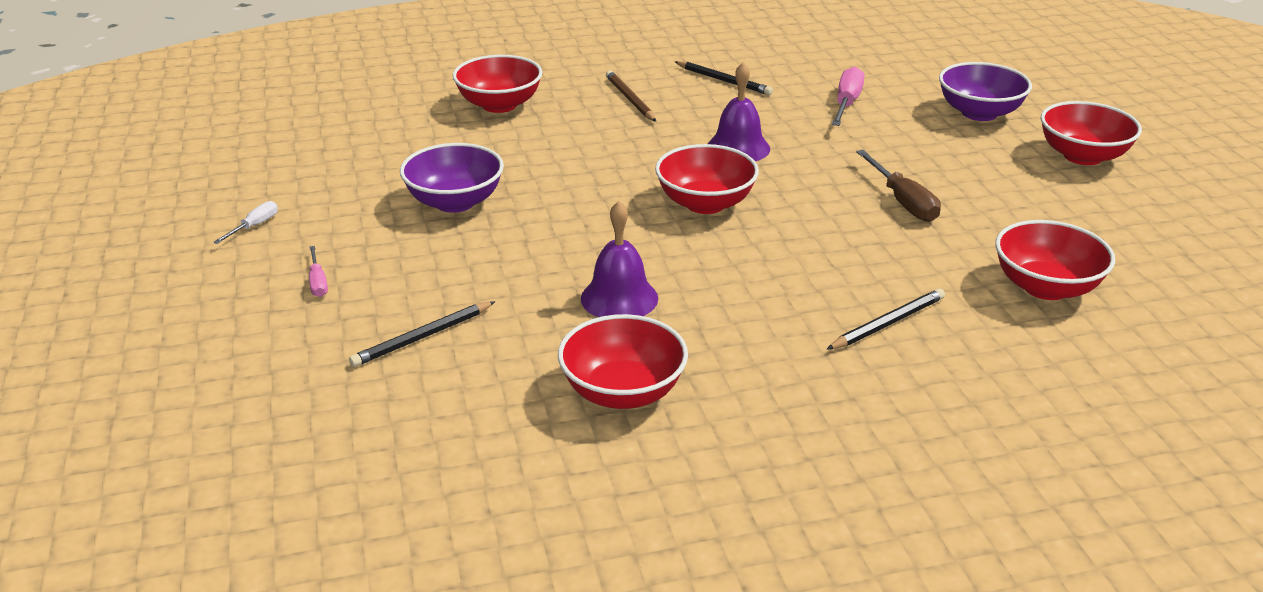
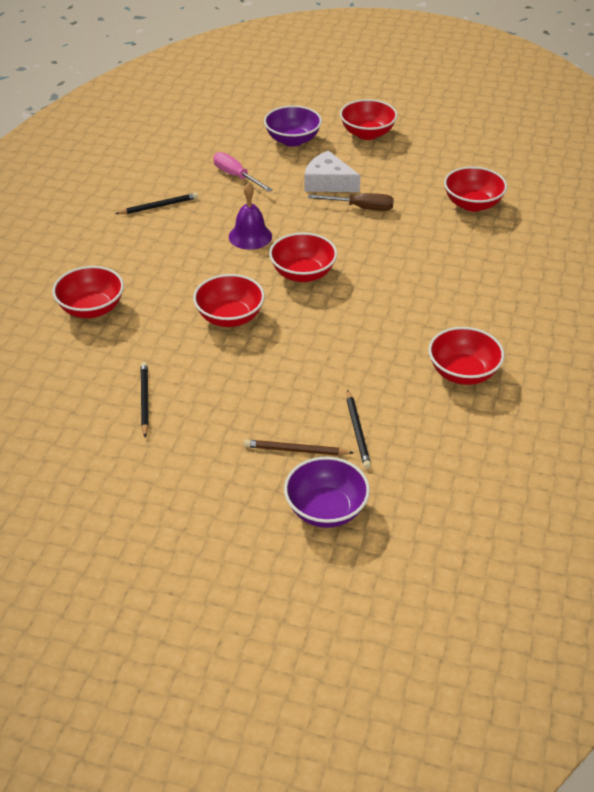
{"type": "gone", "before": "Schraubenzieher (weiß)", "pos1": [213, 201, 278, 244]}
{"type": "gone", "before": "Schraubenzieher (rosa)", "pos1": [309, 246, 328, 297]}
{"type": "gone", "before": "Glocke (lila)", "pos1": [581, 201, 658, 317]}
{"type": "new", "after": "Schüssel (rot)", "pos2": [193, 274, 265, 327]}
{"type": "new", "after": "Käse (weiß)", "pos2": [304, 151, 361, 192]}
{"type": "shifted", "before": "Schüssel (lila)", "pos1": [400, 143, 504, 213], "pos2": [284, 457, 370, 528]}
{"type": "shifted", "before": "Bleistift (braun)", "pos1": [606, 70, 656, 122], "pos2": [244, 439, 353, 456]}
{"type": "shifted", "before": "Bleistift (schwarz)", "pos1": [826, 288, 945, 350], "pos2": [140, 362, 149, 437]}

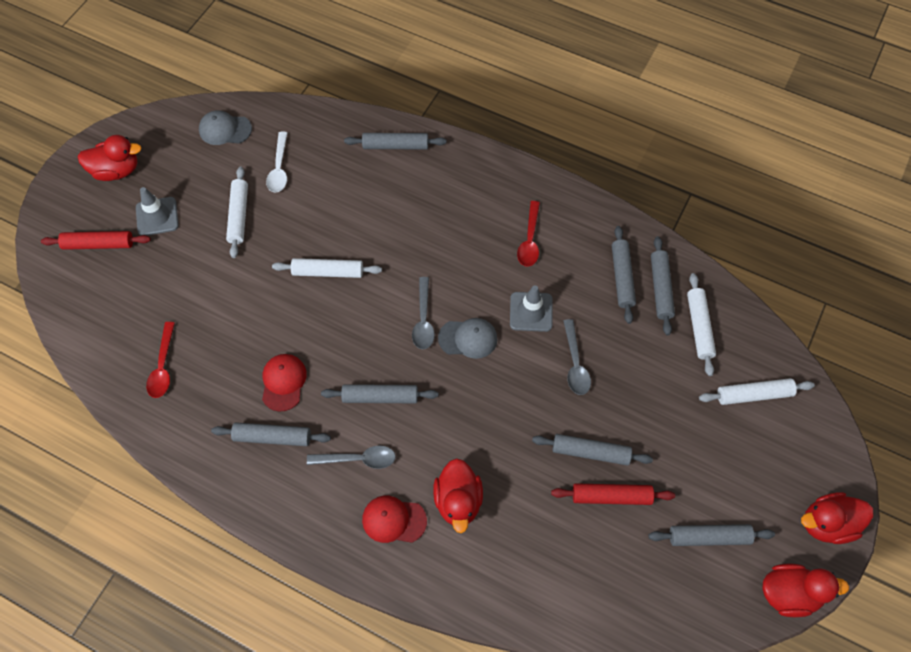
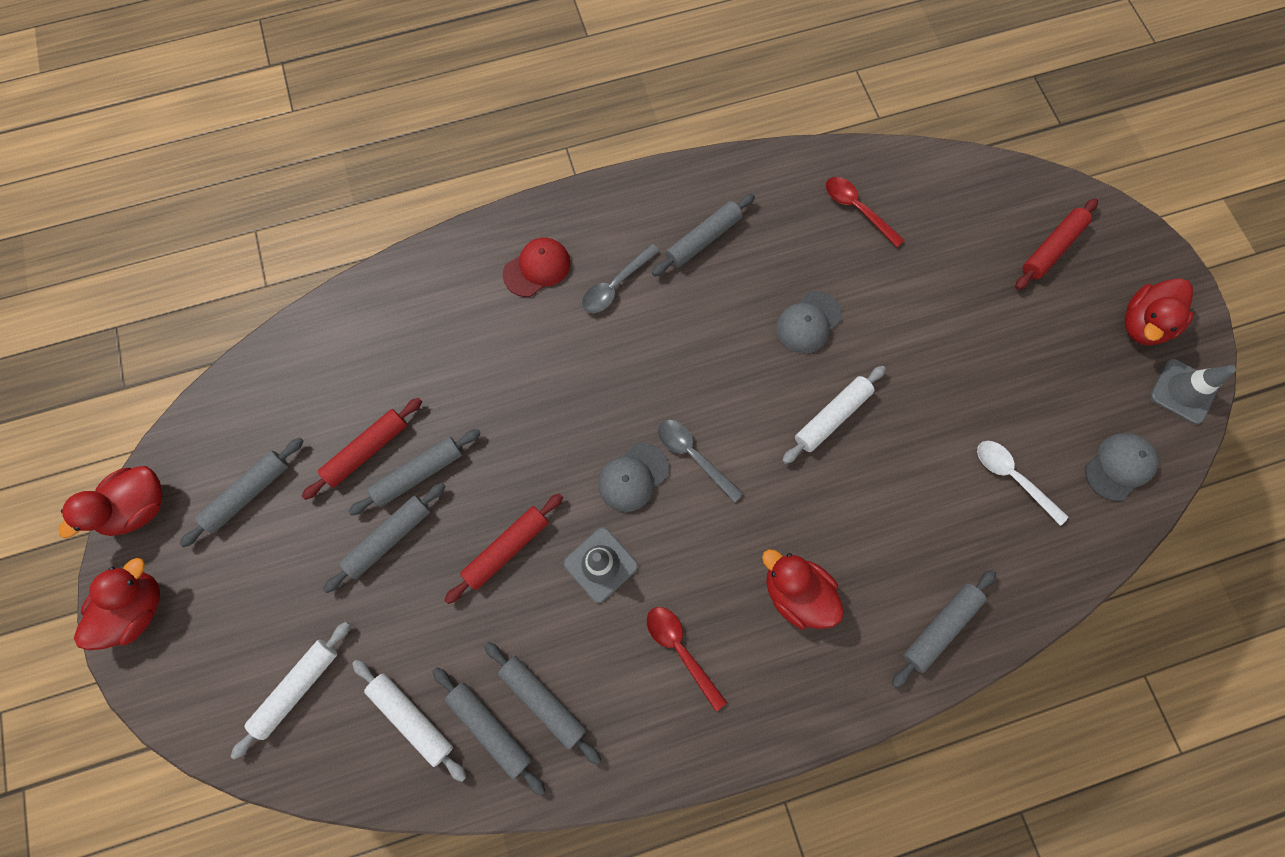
{"type": "gone", "before": "Nudelholz (weiß)", "pos1": [226, 167, 248, 258]}
{"type": "gone", "before": "Kappe (rot)", "pos1": [262, 354, 307, 412]}
{"type": "new", "after": "Kappe (grau)", "pos2": [776, 291, 842, 354]}
{"type": "shifted", "before": "Leitkegel (grau)", "pos1": [136, 187, 179, 236], "pos2": [1150, 359, 1236, 424]}
{"type": "shifted", "before": "Nudelholz (grau)", "pos1": [321, 384, 438, 403], "pos2": [323, 483, 446, 593]}
{"type": "shifted", "before": "Ente (rot)", "pos1": [433, 458, 483, 533], "pos2": [762, 549, 844, 630]}
{"type": "swapped", "before": "Löffel (grau)", "after": "Nudelholz (rot)", "pos1": [564, 319, 591, 395], "pos2": [444, 493, 563, 604]}

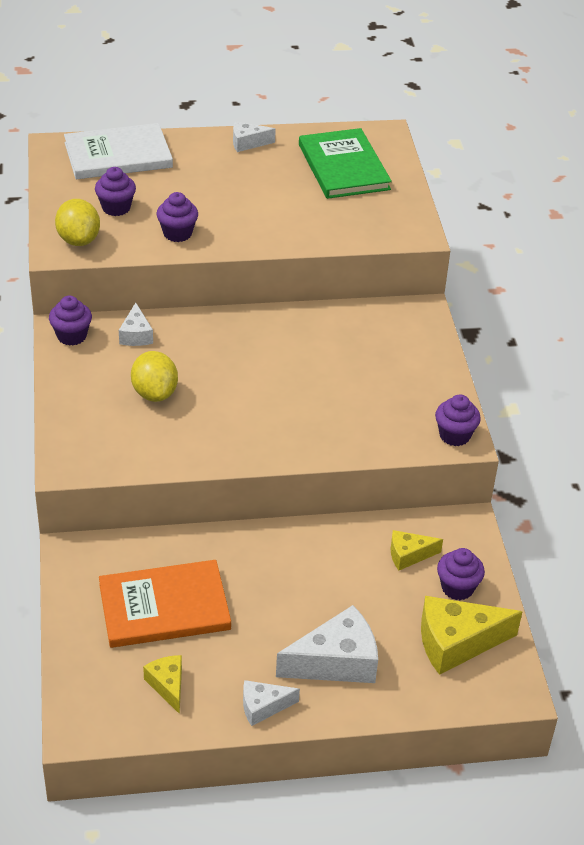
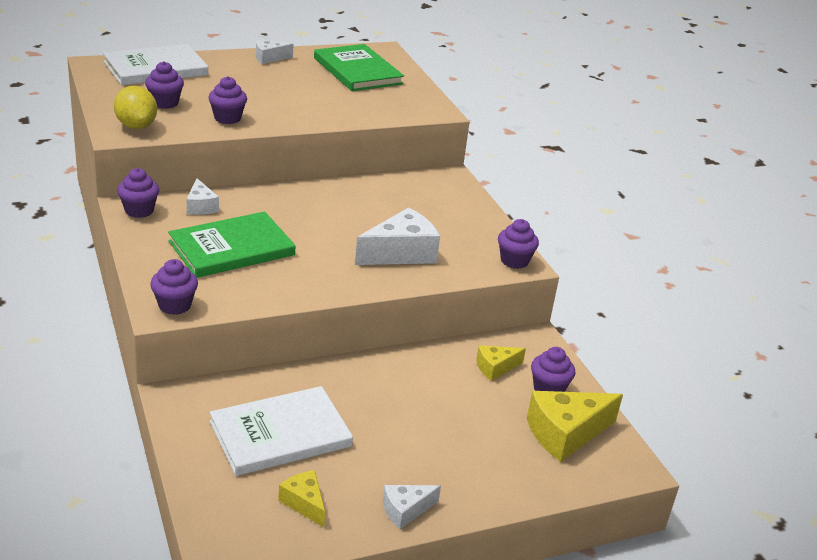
{"type": "new", "after": "Muffin (lila)", "pos2": [150, 259, 198, 315]}
{"type": "shifted", "before": "Käse (weiß)", "pos1": [276, 605, 378, 683], "pos2": [355, 207, 440, 265]}
{"type": "swapped", "before": "Zitrone (gelb)", "after": "Buch (grün)", "pos1": [131, 351, 178, 402], "pos2": [168, 211, 295, 278]}
{"type": "repainted", "before": "Buch (orange)", "after": "Buch (weiß)", "pos1": [99, 560, 231, 648], "pos2": [210, 386, 353, 476]}

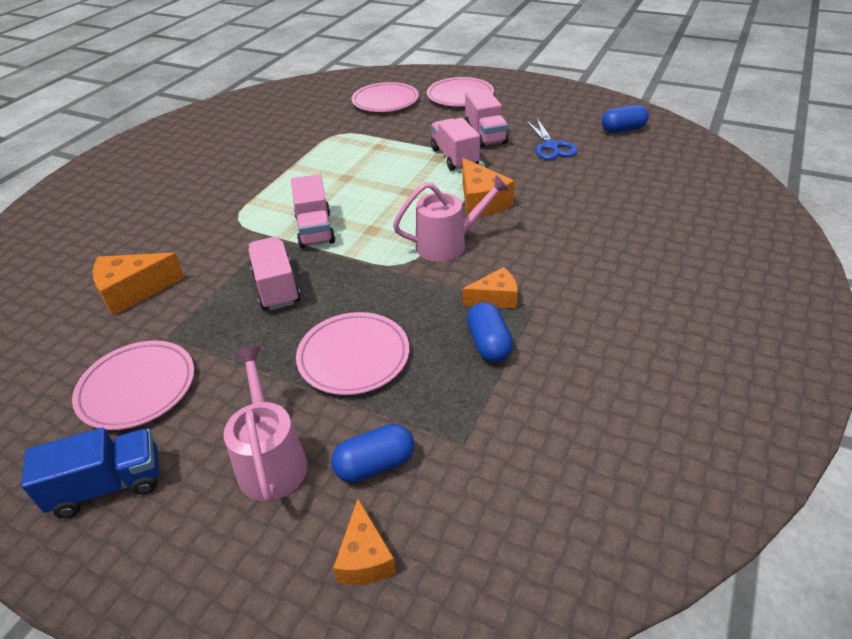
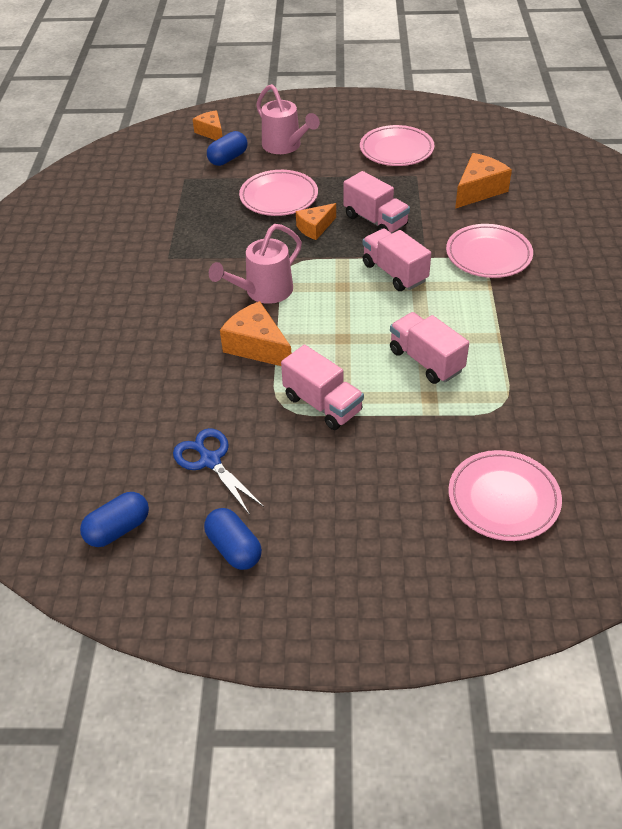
{"type": "gone", "before": "Lastwagen (blau)", "pos1": [21, 428, 159, 518]}
{"type": "shifted", "before": "Teller (rosa)", "pos1": [427, 77, 494, 106], "pos2": [446, 224, 533, 278]}
{"type": "shifted", "before": "Käse (orange)", "pos1": [462, 267, 518, 309], "pos2": [296, 203, 336, 240]}
{"type": "shifted", "before": "Lastwagen (rosa)", "pos1": [465, 89, 508, 148], "pos2": [390, 312, 469, 384]}
{"type": "shifted", "before": "Kapsel (blau)", "pos1": [467, 302, 513, 362], "pos2": [204, 508, 262, 570]}

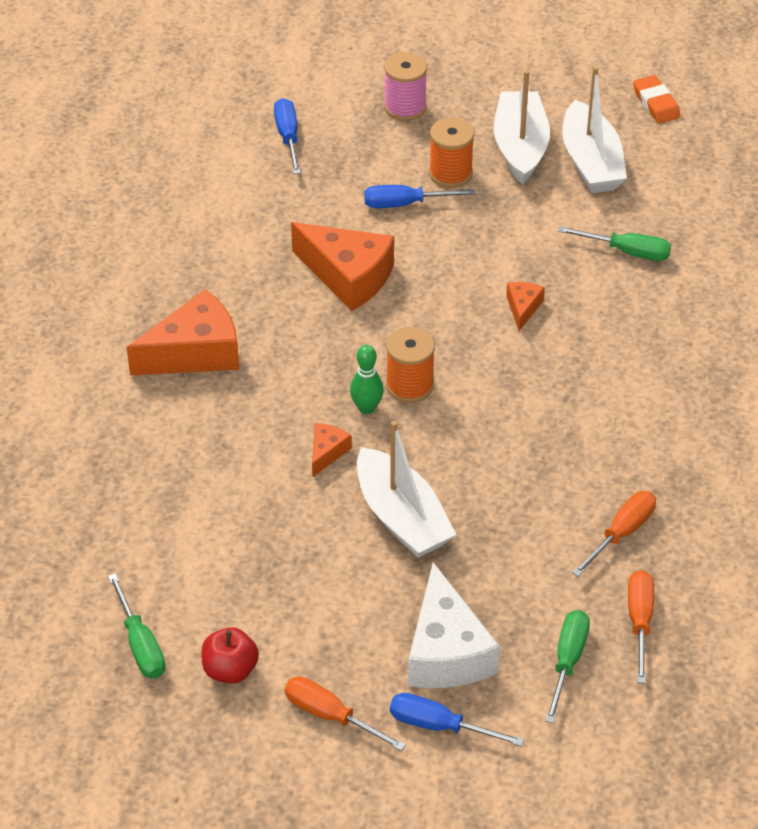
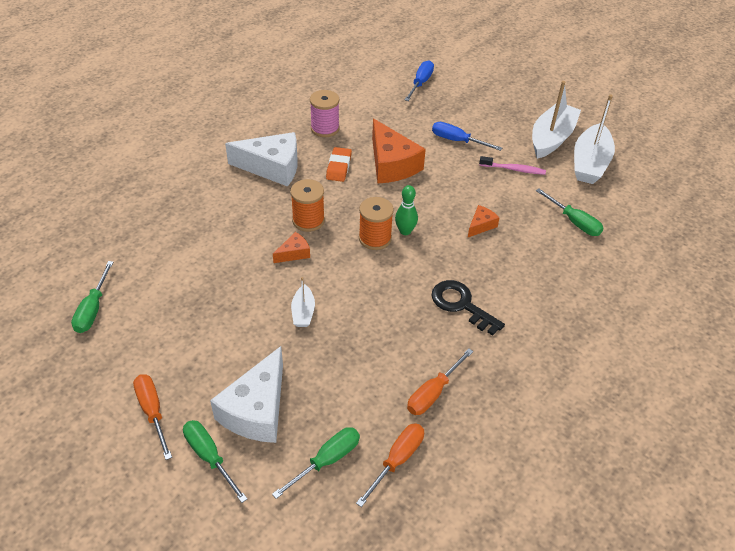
{"type": "gone", "before": "Apfel (rot)", "pos1": [201, 627, 259, 684]}
{"type": "new", "after": "Schlüssel (schwarz)", "pos2": [431, 280, 505, 336]}
{"type": "new", "after": "Zahnbürste (rosa)", "pos2": [479, 156, 546, 175]}
{"type": "shifted", "before": "Bowlingkegel (grün)", "pos1": [350, 345, 384, 414], "pos2": [395, 185, 418, 235]}
{"type": "shifted", "before": "Garnrolle (rosa)", "pos1": [384, 52, 427, 121], "pos2": [310, 90, 340, 137]}
{"type": "shifted", "before": "Garnrolle (orange)", "pos1": [429, 117, 474, 188], "pos2": [290, 179, 325, 232]}
{"type": "shifted", "before": "Radiergummi (orange)", "pos1": [633, 75, 681, 124], "pos2": [326, 147, 352, 182]}
{"type": "repainted", "before": "Käse (orange)", "after": "Käse (weiß)", "pos1": [127, 289, 239, 375], "pos2": [225, 132, 298, 187]}
{"type": "repainted", "before": "Schraubenzieher (blau)", "after": "Schraubenzieher (grün)", "pos1": [390, 693, 524, 746], "pos2": [183, 420, 247, 503]}
{"type": "rotated", "before": "Schraubenzieher (orange)", "pos1": [572, 491, 656, 577], "pos2": [407, 349, 473, 415], "turn": 150}
{"type": "scaled", "before": "Boot (weiß)", "pos1": [357, 421, 457, 558], "pos2": [291, 277, 315, 327], "scale": 0.5}

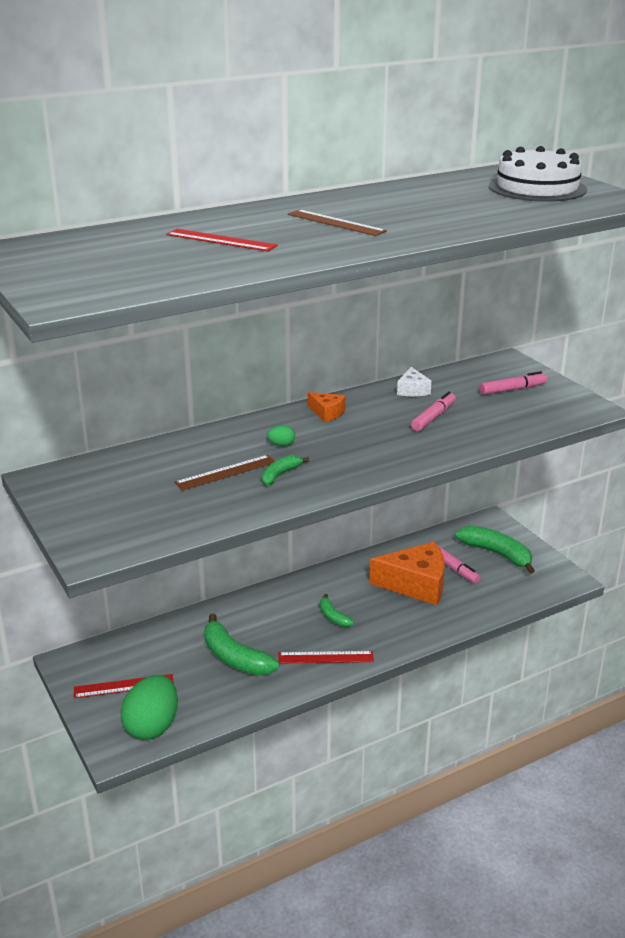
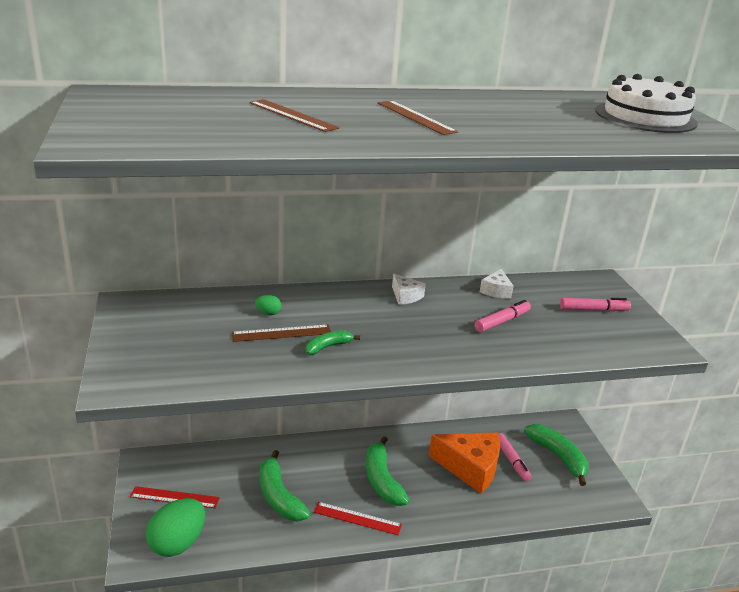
{"type": "shifted", "before": "Ei (grün)", "pos1": [267, 425, 295, 446], "pos2": [255, 295, 281, 315]}
{"type": "repainted", "before": "Lineal (rot)", "after": "Lineal (braun)", "pos1": [166, 229, 278, 251], "pos2": [249, 99, 340, 132]}
{"type": "repainted", "before": "Käse (orange)", "after": "Käse (weiß)", "pos1": [308, 392, 346, 422], "pos2": [392, 274, 426, 305]}
{"type": "scaled", "before": "Banane (grün)", "pos1": [320, 594, 354, 627], "pos2": [366, 436, 409, 506], "scale": 1.87}

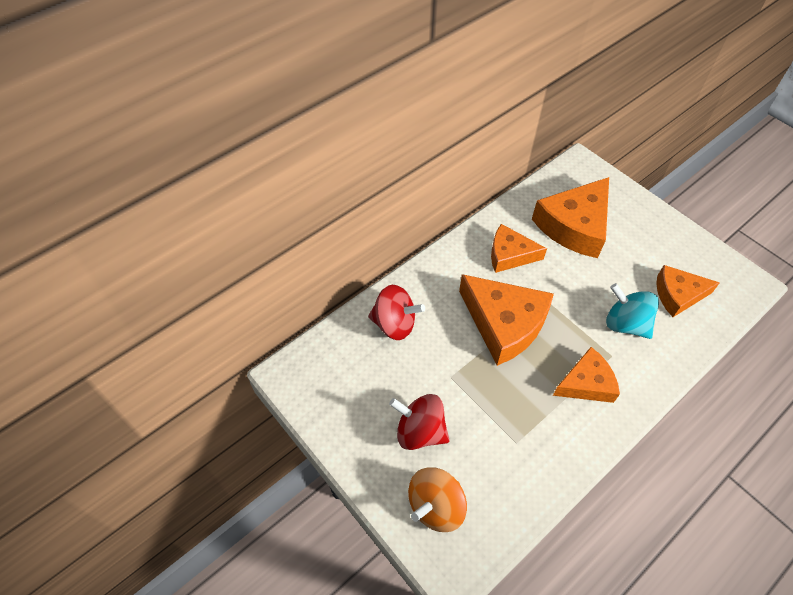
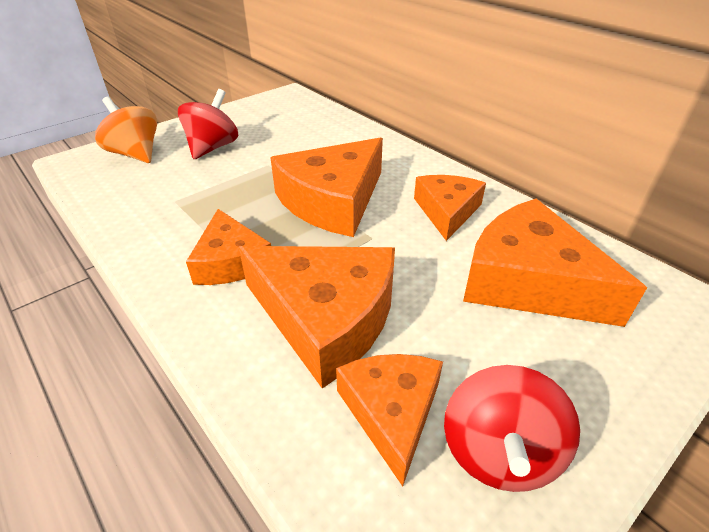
{"type": "shifted", "before": "Kreisel (rot)", "pos1": [368, 285, 425, 340], "pos2": [444, 365, 580, 492]}
{"type": "swapped", "before": "Kreisel (türkis)", "after": "Käse (orange)", "pos1": [606, 283, 659, 339], "pos2": [238, 246, 395, 388]}

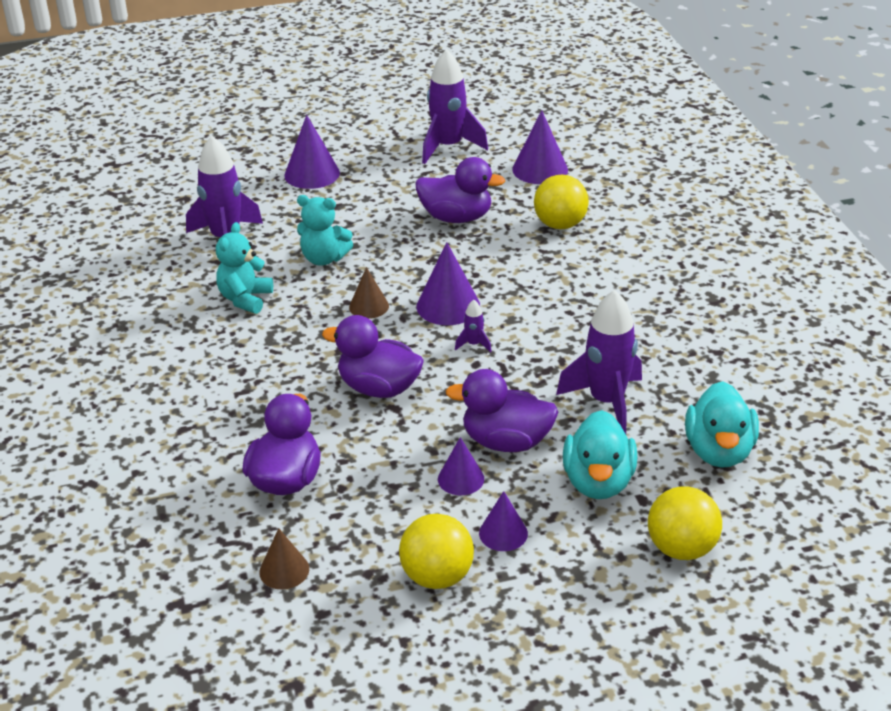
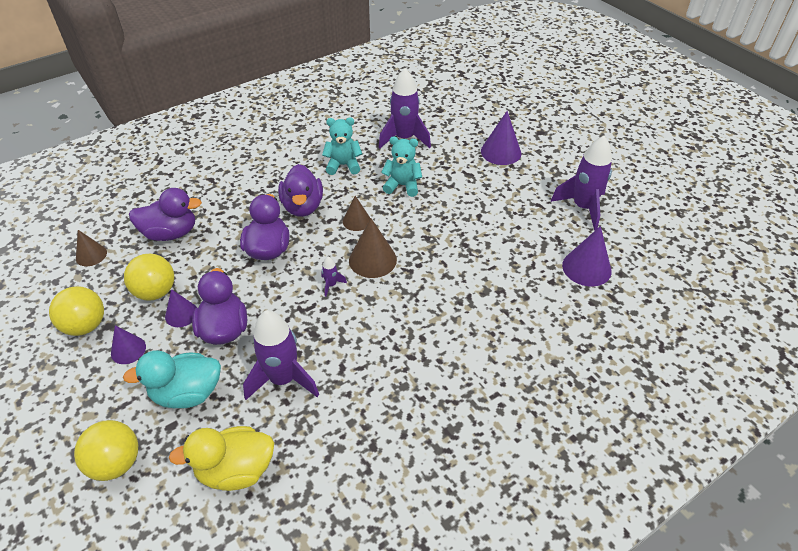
{"type": "shifted", "before": "Ente (lila)", "pos1": [416, 157, 505, 223], "pos2": [278, 164, 323, 217]}
{"type": "shifted", "before": "Ball (gelb)", "pos1": [534, 175, 589, 229], "pos2": [124, 254, 174, 301]}
{"type": "repainted", "before": "Kegel (lila)", "after": "Kegel (braun)", "pos1": [417, 242, 480, 325], "pos2": [349, 218, 397, 278]}
{"type": "repainted", "before": "Ente (türkis)", "after": "Ente (gelb)", "pos1": [685, 381, 759, 468], "pos2": [169, 426, 274, 491]}
{"type": "rotated", "before": "Teddybär (türkis)", "pos1": [297, 195, 353, 265], "pos2": [381, 136, 422, 197], "turn": 105}

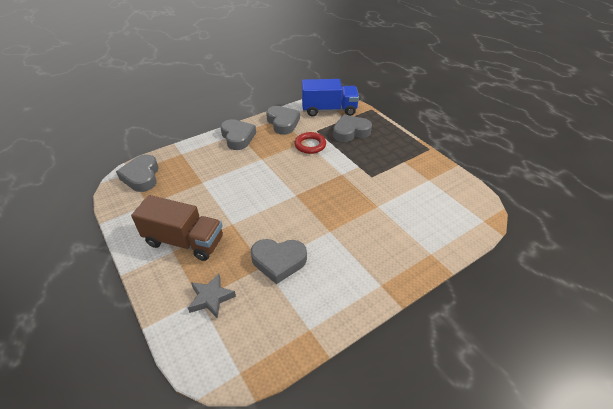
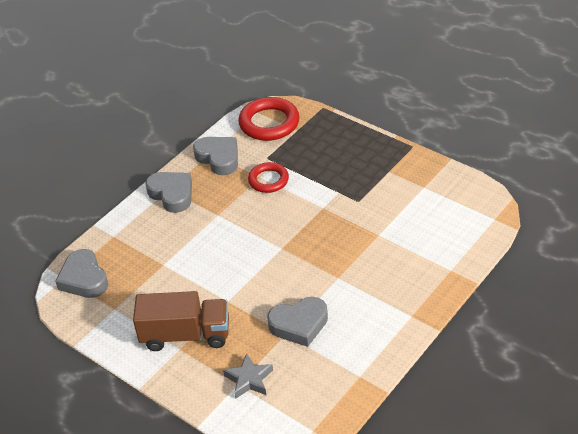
{"type": "gone", "before": "Herz (grau)", "pos1": [333, 115, 372, 142]}
{"type": "swapped", "before": "Lastwagen (blau)", "after": "Ring (rot)", "pos1": [302, 79, 359, 117], "pos2": [238, 97, 300, 141]}

